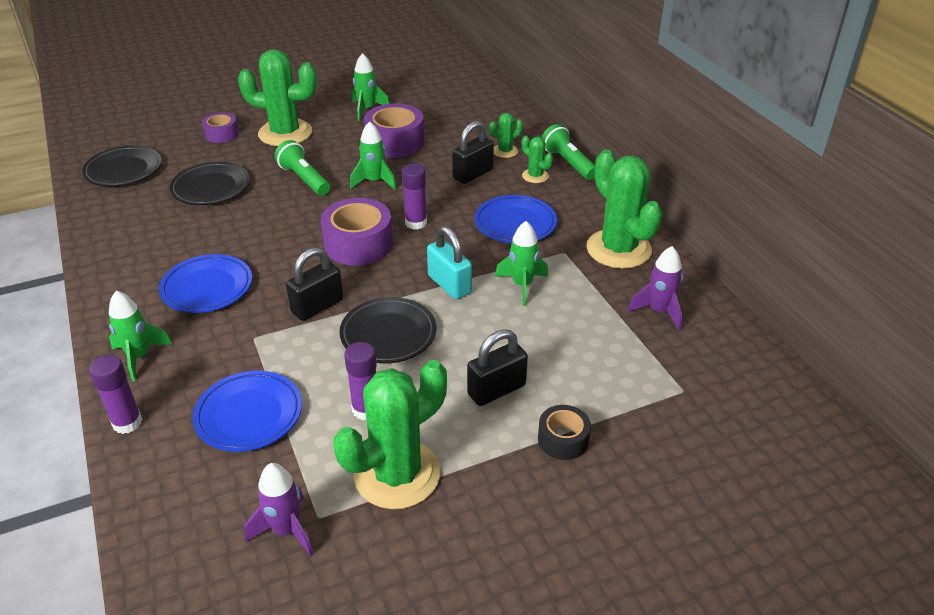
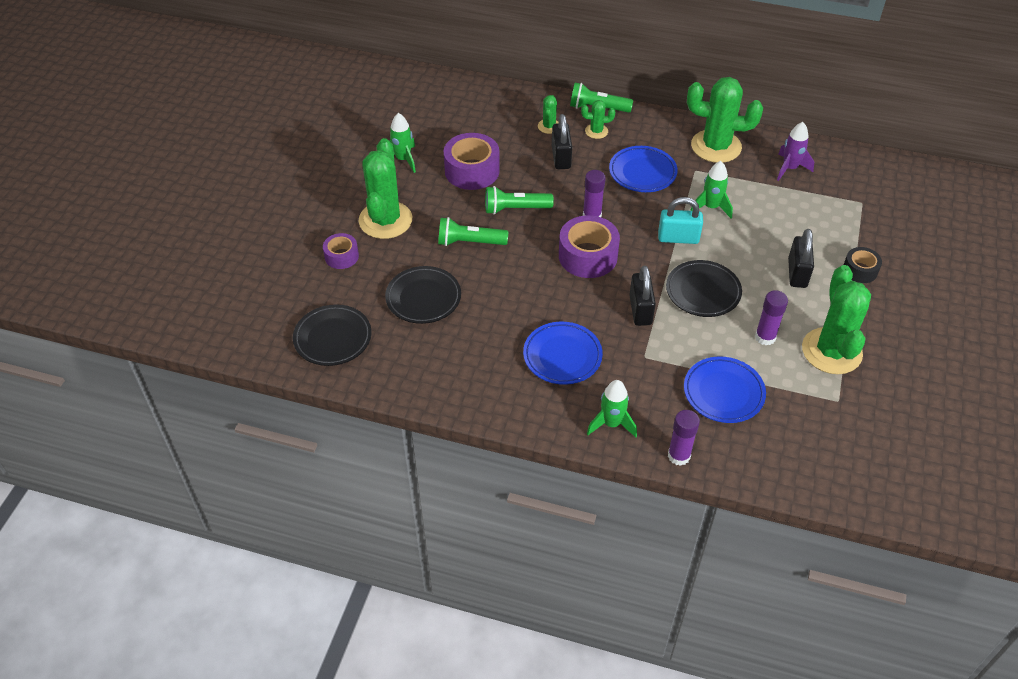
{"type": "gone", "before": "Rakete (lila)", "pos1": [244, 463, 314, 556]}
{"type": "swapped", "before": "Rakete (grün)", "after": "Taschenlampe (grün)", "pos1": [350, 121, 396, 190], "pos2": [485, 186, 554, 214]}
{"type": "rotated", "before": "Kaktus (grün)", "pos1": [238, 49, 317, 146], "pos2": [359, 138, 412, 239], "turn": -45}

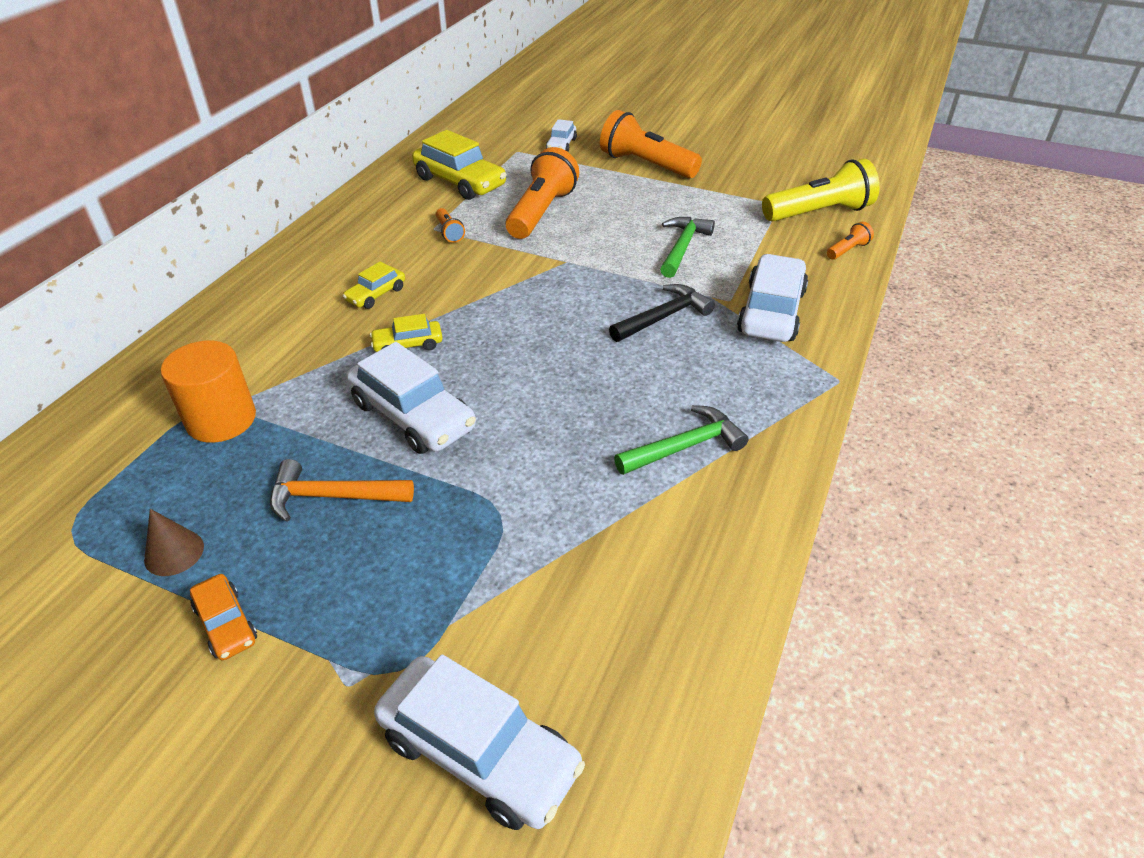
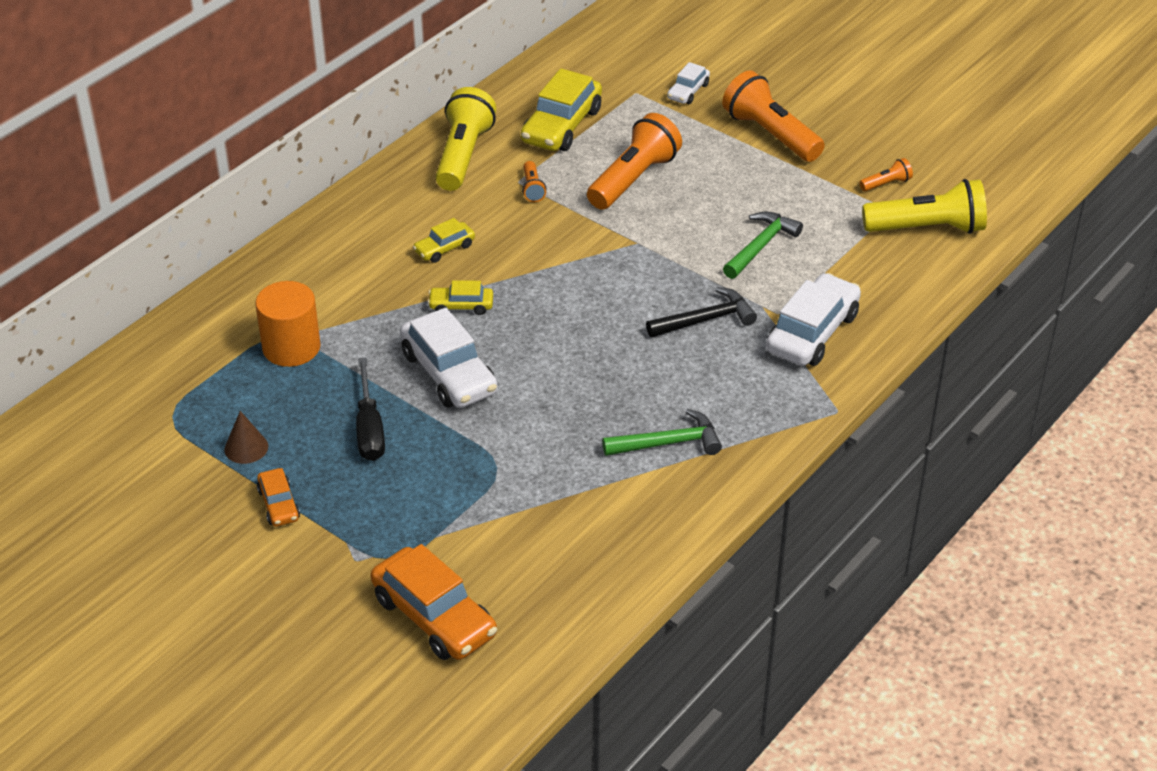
{"type": "new", "after": "Taschenlampe (gelb)", "pos2": [435, 87, 496, 191]}
{"type": "shifted", "before": "Taschenlampe (orange)", "pos1": [827, 222, 874, 260], "pos2": [859, 158, 913, 191]}
{"type": "swapped", "before": "Hammer (orange)", "after": "Schraubenzieher (schwarz)", "pos1": [270, 459, 414, 522], "pos2": [356, 357, 385, 461]}
{"type": "repainted", "before": "Auto (weiß)", "after": "Auto (orange)", "pos1": [374, 654, 585, 830], "pos2": [371, 544, 497, 660]}
{"type": "rotated", "before": "Auto (gelb)", "pos1": [412, 130, 507, 200], "pos2": [521, 68, 602, 151], "turn": 60}

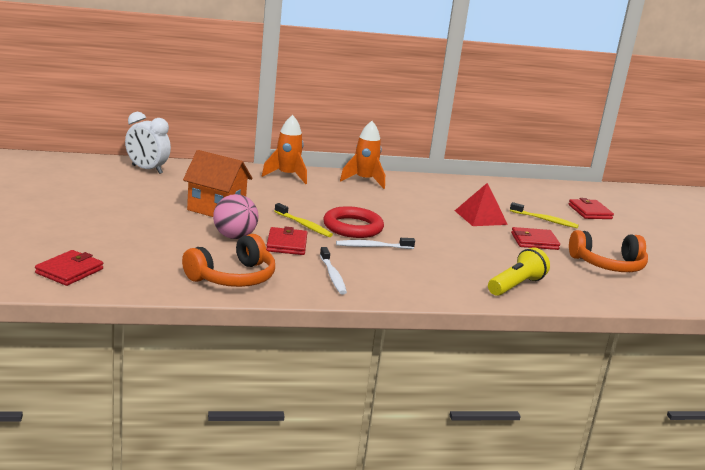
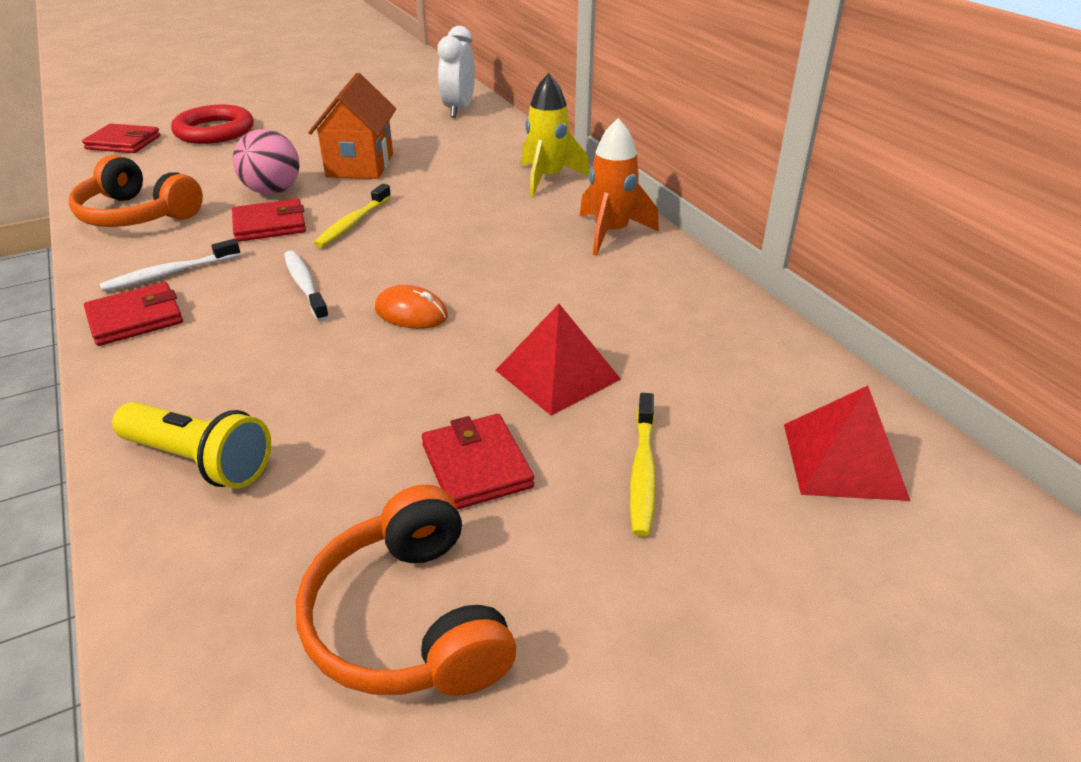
{"type": "new", "after": "Computermaus (orange)", "pos2": [375, 285, 448, 329]}
{"type": "new", "after": "Pyramide (rot)", "pos2": [784, 386, 910, 501]}
{"type": "shifted", "before": "Ring (rot)", "pos1": [323, 206, 384, 238], "pos2": [171, 105, 254, 144]}
{"type": "shifted", "before": "Geldbörse (rot)", "pos1": [568, 198, 614, 219], "pos2": [84, 282, 183, 346]}
{"type": "repainted", "before": "Rakete (orange)", "after": "Rakete (gelb)", "pos1": [262, 115, 307, 184], "pos2": [521, 73, 590, 196]}

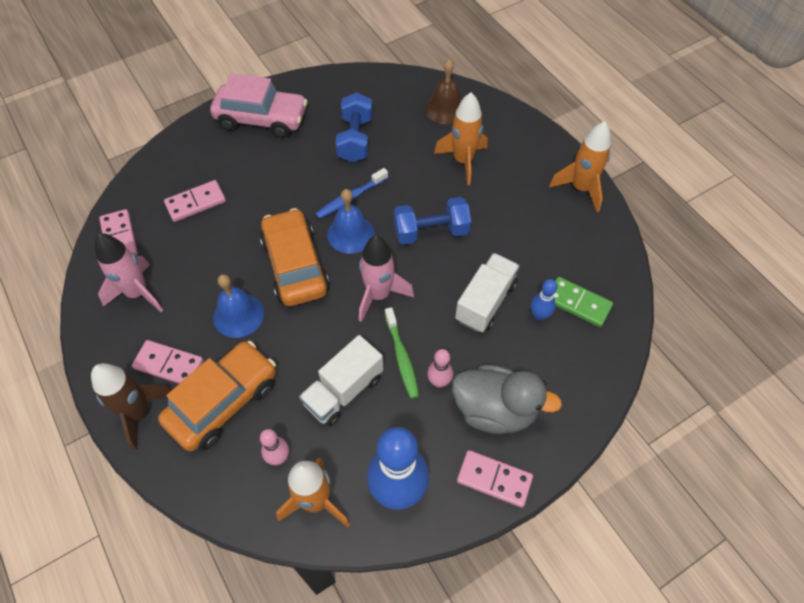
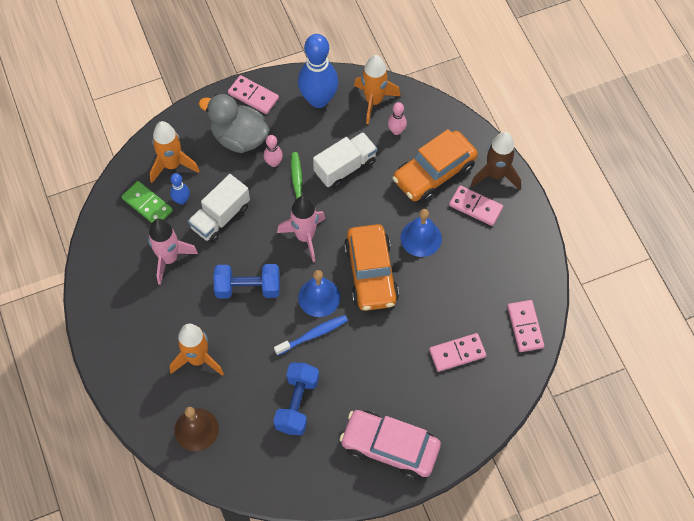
{"type": "shifted", "before": "Rakete (rosa)", "pos1": [95, 233, 163, 312], "pos2": [148, 219, 198, 285]}
{"type": "shifted", "before": "Rakete (orange)", "pos1": [549, 121, 611, 212], "pos2": [150, 121, 199, 183]}

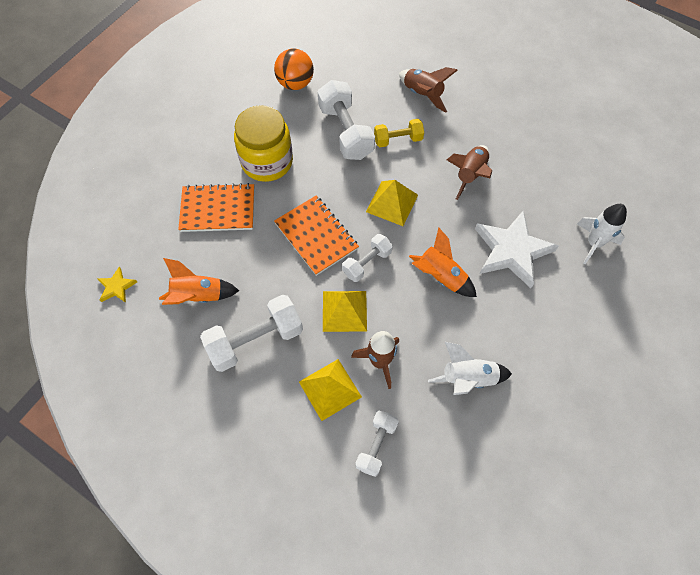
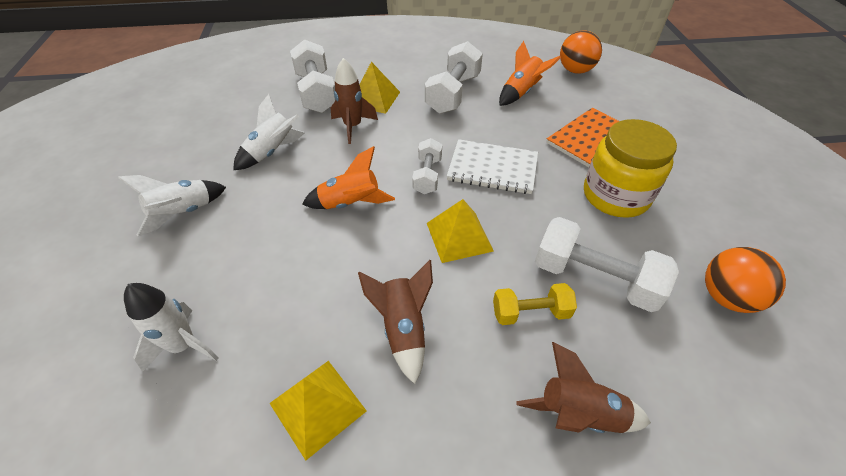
{"type": "gone", "before": "Stern (weiß)", "pos1": [475, 210, 559, 288]}
{"type": "new", "after": "Rakete (weiß)", "pos2": [118, 175, 226, 236]}
{"type": "shifted", "before": "Pyramide (gelb)", "pos1": [323, 291, 367, 332], "pos2": [269, 361, 367, 460]}
{"type": "swapped", "before": "Stern (gelb)", "after": "Ball (orange)", "pos1": [97, 267, 137, 303], "pos2": [560, 31, 602, 74]}
{"type": "repainted", "before": "Notizbuch (orange)", "after": "Notizbuch (weiß)", "pos1": [274, 195, 359, 276], "pos2": [447, 139, 538, 194]}
{"type": "rotated", "before": "Hantel (gelb)", "pos1": [374, 119, 424, 147], "pos2": [493, 283, 577, 325], "turn": 45}
{"type": "scaled", "before": "Hantel (weiß)", "pos1": [355, 411, 399, 477], "pos2": [290, 39, 336, 113], "scale": 1.69}

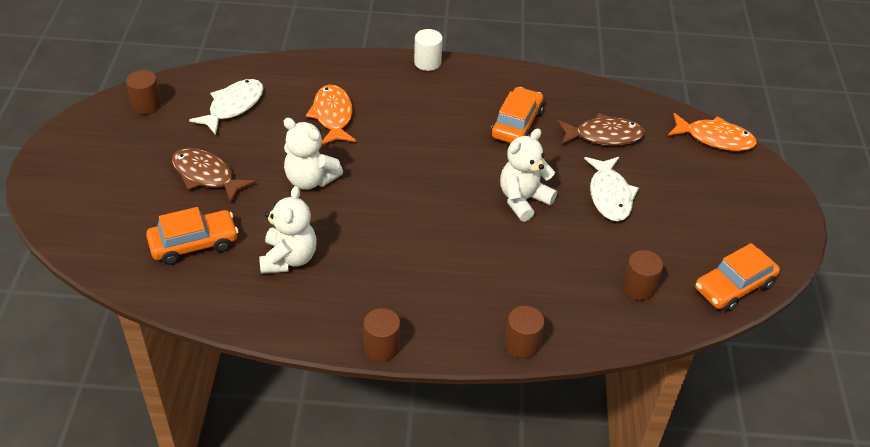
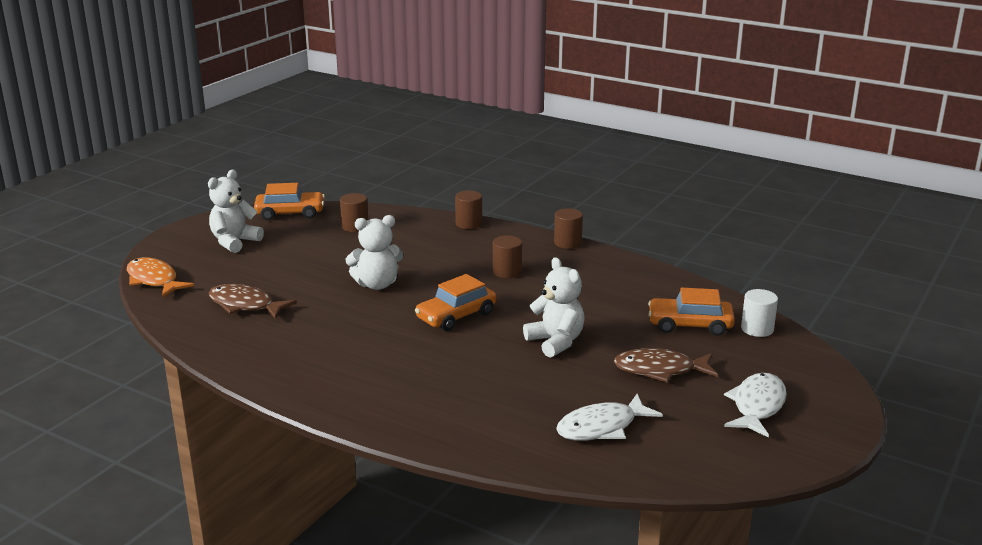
{"type": "gone", "before": "Fisch (orange)", "pos1": [306, 85, 356, 145]}
{"type": "shifted", "before": "Vollzylinder (braun)", "pos1": [126, 70, 162, 114], "pos2": [493, 235, 522, 278]}
{"type": "shifted", "before": "Teddybär (weiß)", "pos1": [259, 186, 317, 274], "pos2": [208, 170, 264, 253]}
{"type": "shifted", "before": "Vollzylinder (weiß)", "pos1": [414, 29, 443, 71], "pos2": [741, 289, 778, 337]}
{"type": "shifted", "before": "Auto (orange)", "pos1": [491, 87, 544, 143], "pos2": [415, 274, 496, 331]}
{"type": "shifted", "before": "Fisch (weiß)", "pos1": [584, 157, 639, 221], "pos2": [724, 373, 787, 438]}
{"type": "rotated", "before": "Fisch (braun)", "pos1": [172, 148, 256, 203], "pos2": [614, 348, 718, 383], "turn": 120}

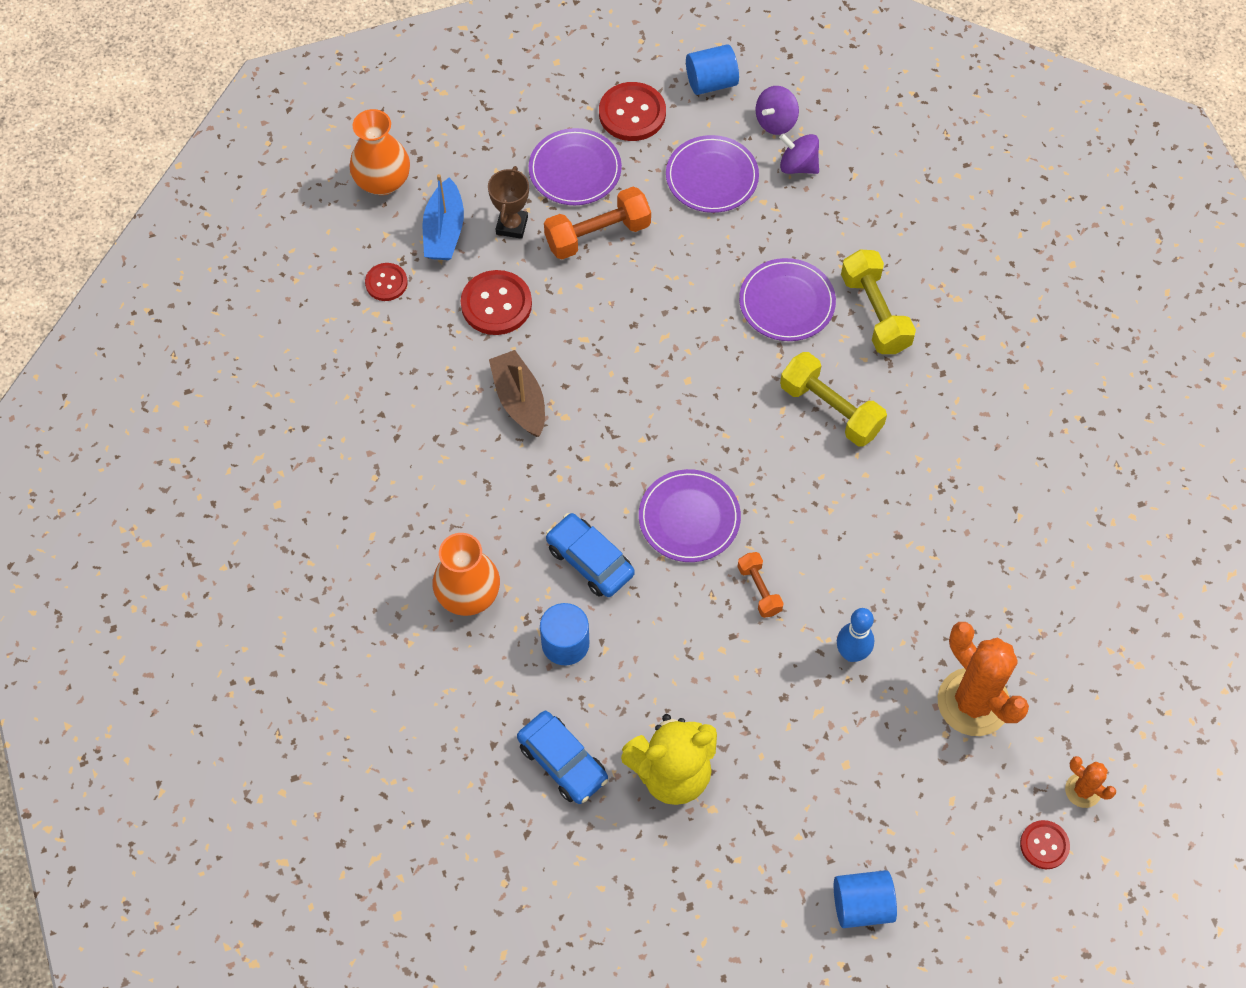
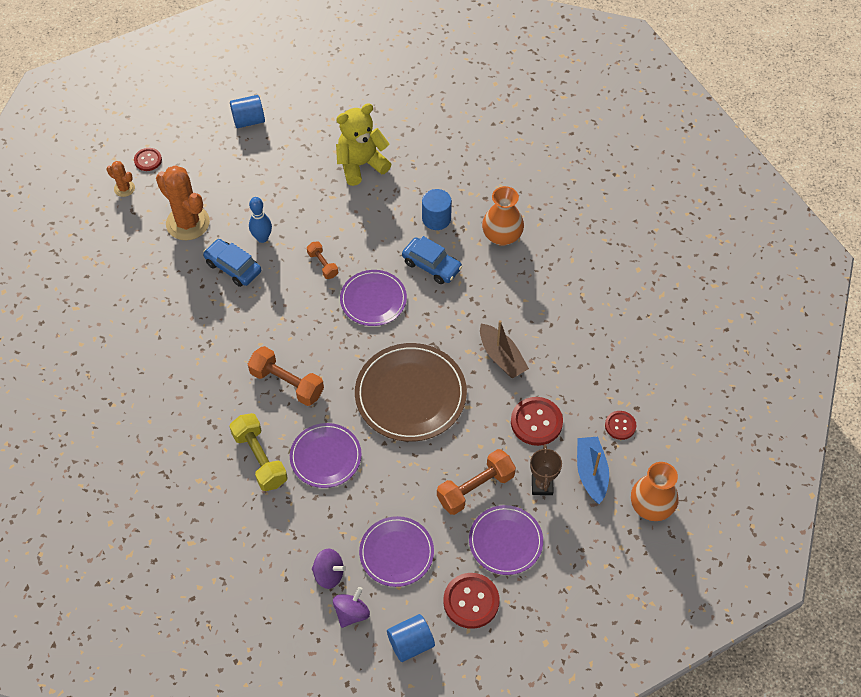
{"type": "new", "after": "Teller (braun)", "pos2": [355, 343, 467, 442]}
{"type": "shifted", "before": "Auto (blau)", "pos1": [517, 711, 608, 804], "pos2": [203, 239, 261, 287]}
{"type": "repainted", "before": "Hantel (gelb)", "after": "Hantel (orange)", "pos1": [780, 352, 887, 446], "pos2": [248, 346, 324, 406]}

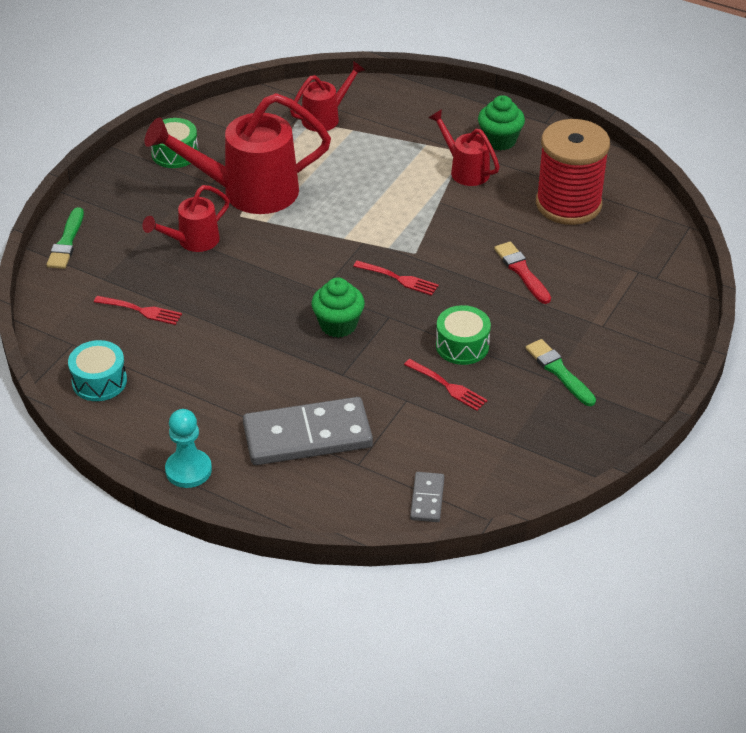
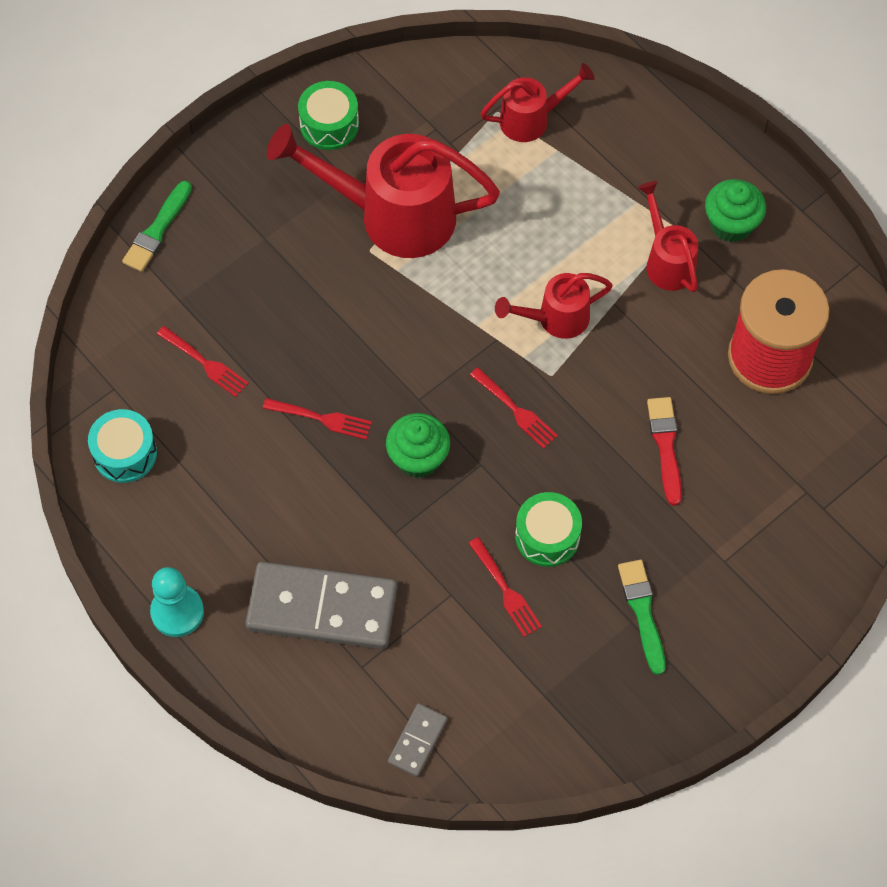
{"type": "new", "after": "Gabel (rot)", "pos2": [263, 398, 372, 440]}
{"type": "shifted", "before": "Gießkanne (rot)", "pos1": [142, 185, 230, 252], "pos2": [495, 273, 613, 339]}

